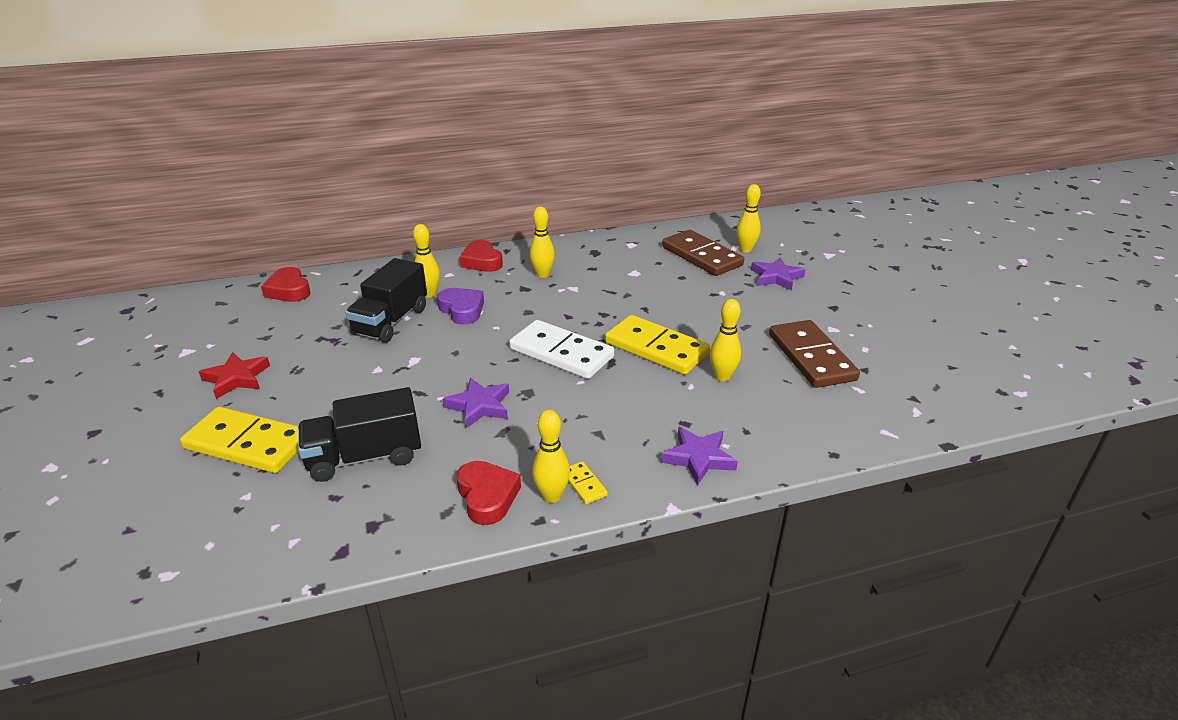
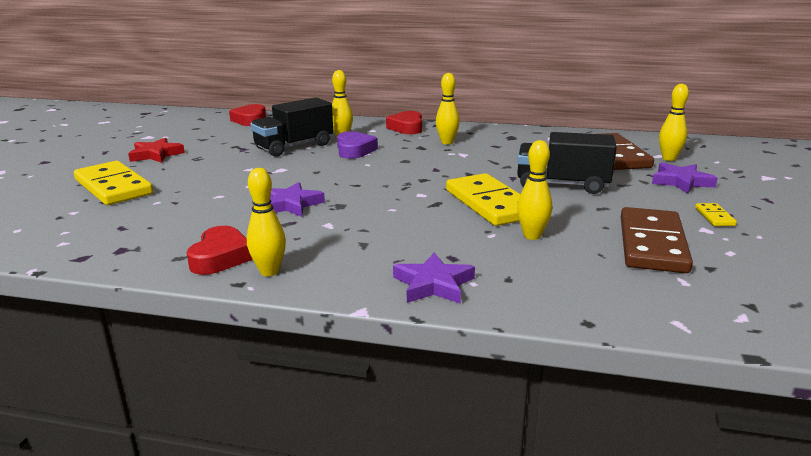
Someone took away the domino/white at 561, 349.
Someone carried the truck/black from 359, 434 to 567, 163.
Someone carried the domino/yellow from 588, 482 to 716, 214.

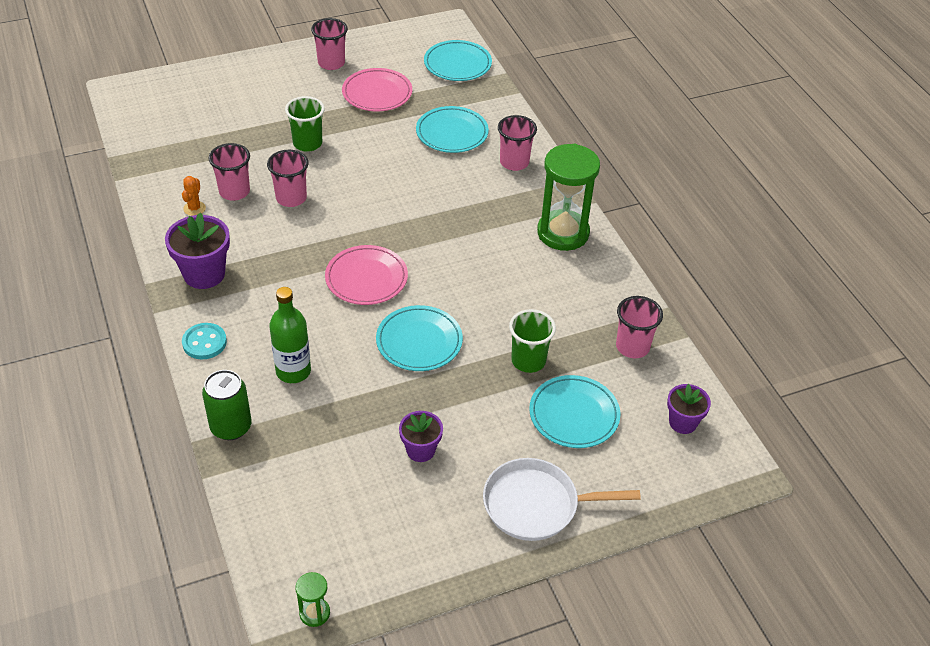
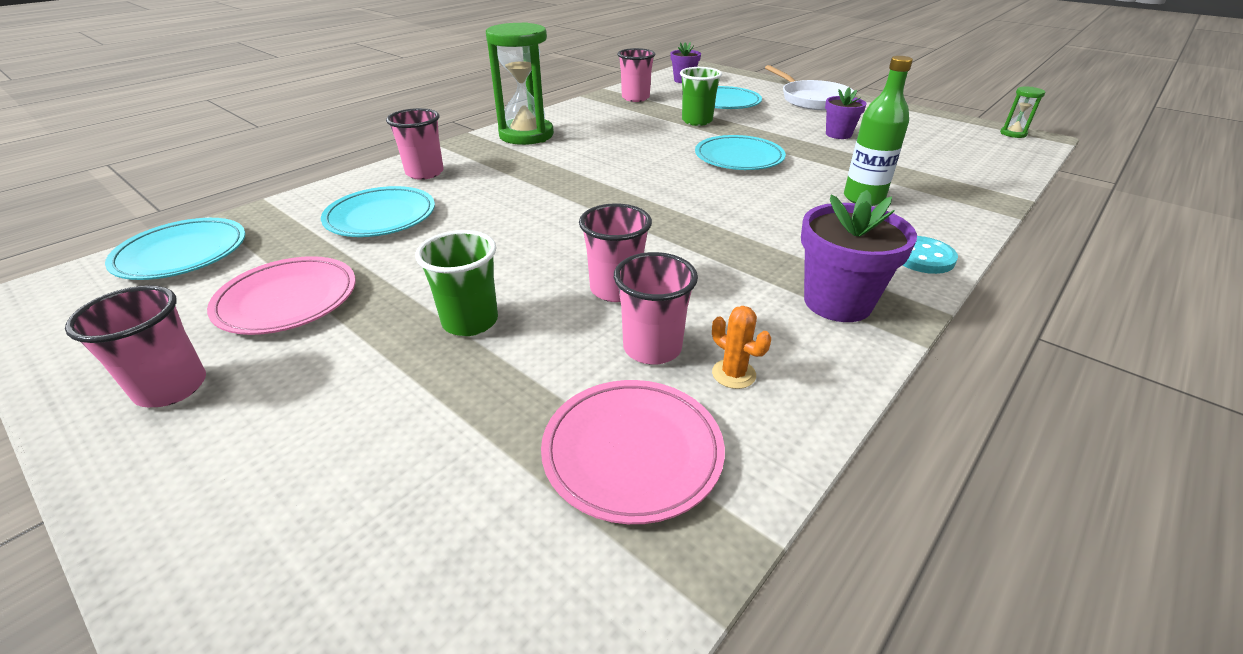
Someone took away the can/green at 227, 405.
Someone carried the plate/pink from 366, 275 to 633, 452.
Someone rotated the cactus/orange at 194, 196 by 60 degrees clockwise.

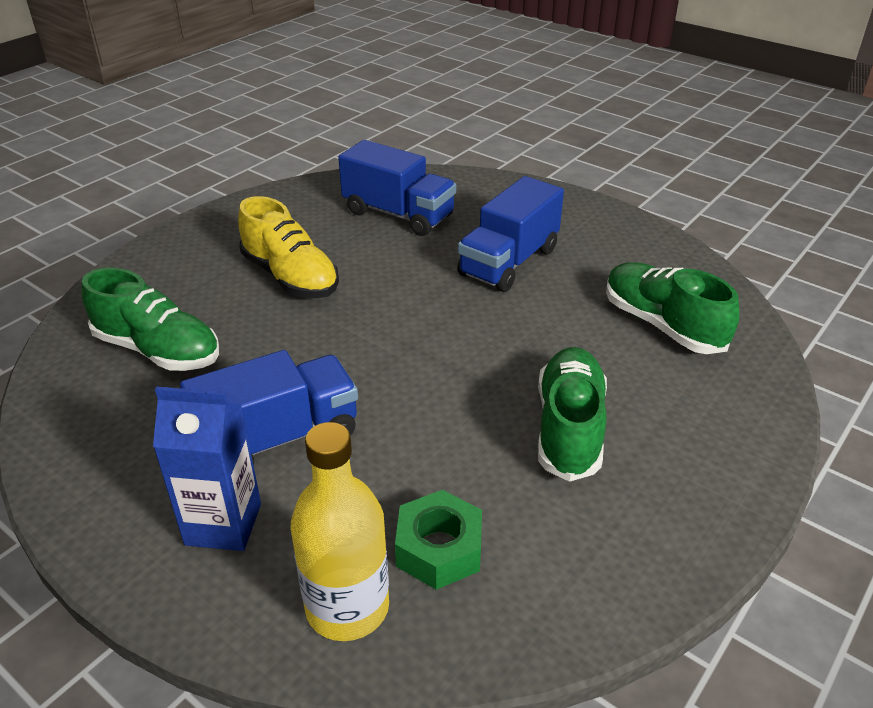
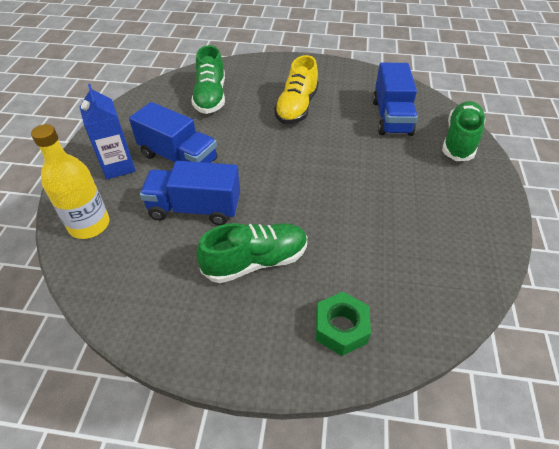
Someone carried the nut/green from 438, 540 to 343, 324.
Someone carried the truck/blue from 510, 234 to 190, 193.
Someone carried the shoe/green from 672, 308 to 464, 131.

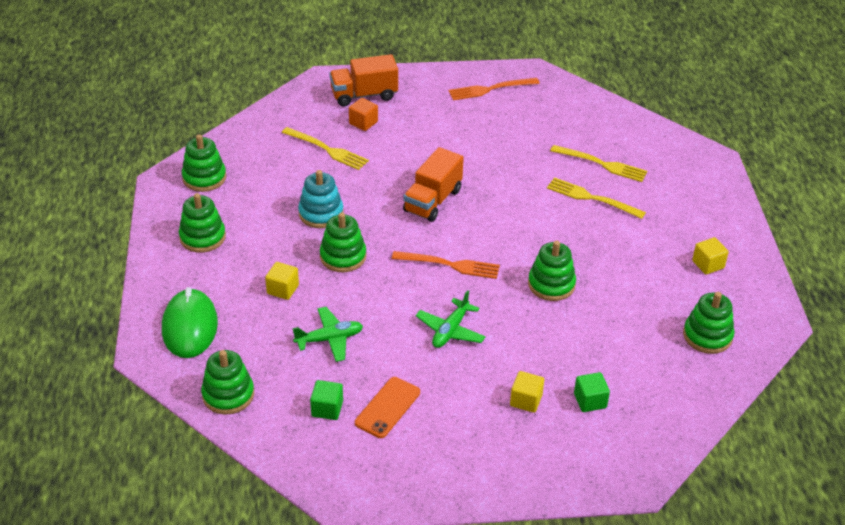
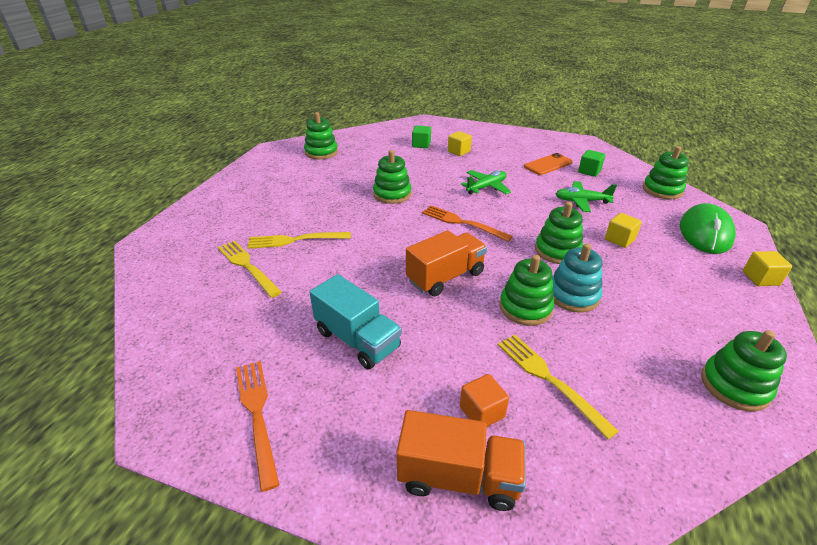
Someone put down the truck/turquoise at 356, 322.
Someone carried the stacking toy/green from 202, 223 to 527, 290.
Someone carried the cube/yellow from 710, 256 to 767, 268.
Someone rotated the fork/orange at 494, 89 by 120 degrees counterclockwise.
Someone rotated the fork/yellow at 596, 198 by 120 degrees clockwise.

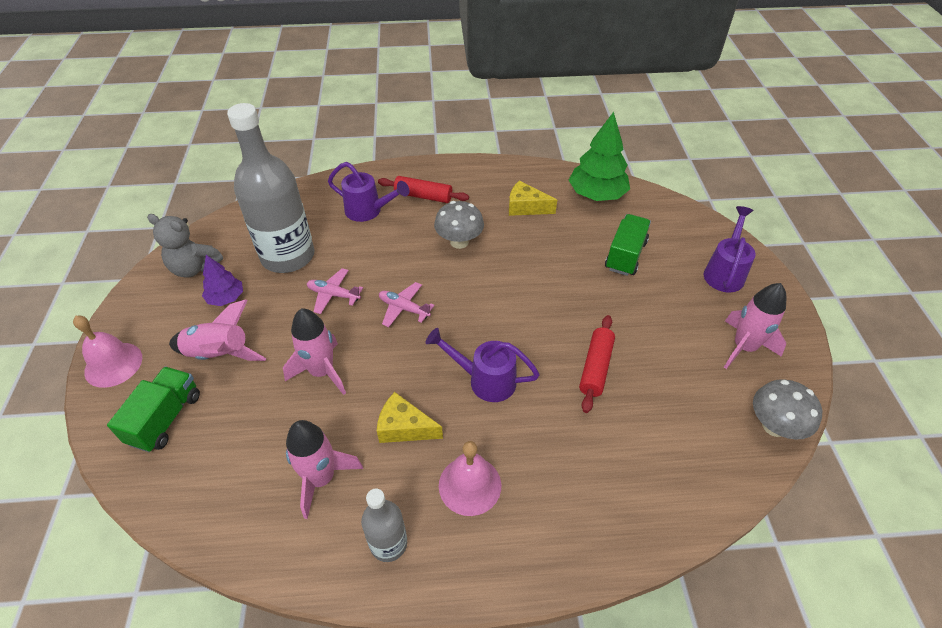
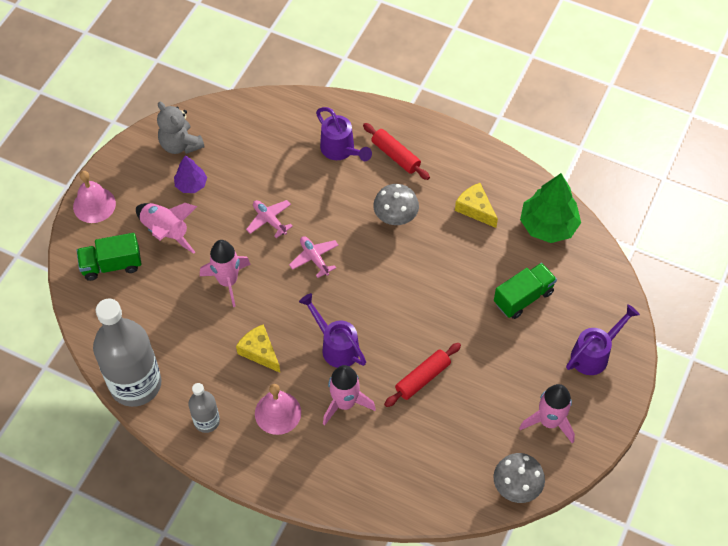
Someone carried the bottle/grey from 271, 188 to 127, 352.
Someone carried the rocket/pink from 324, 469 to 349, 395.
Someone rotated the truck/green at 153, 409 by 150 degrees counterclockwise.

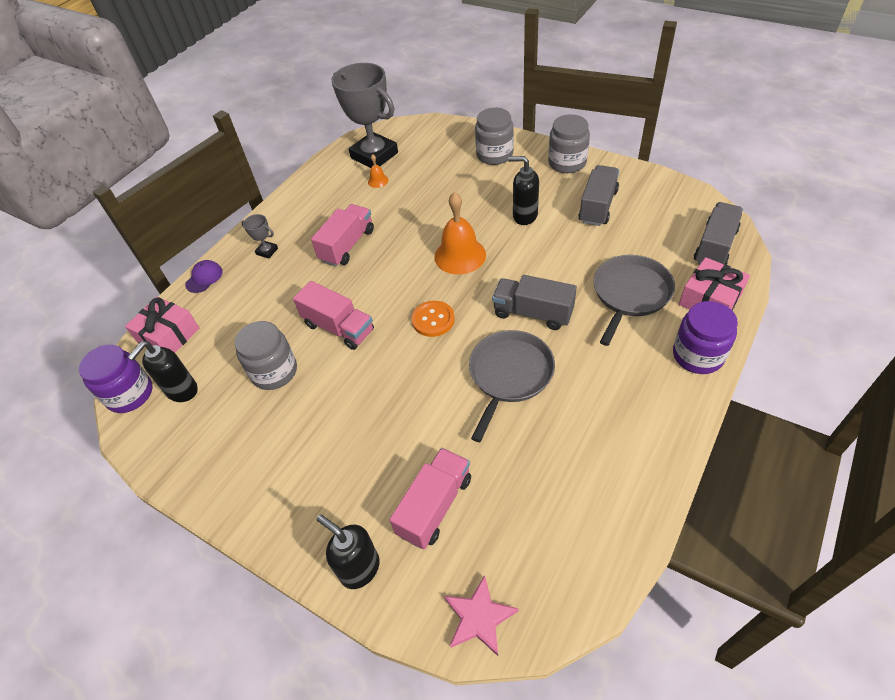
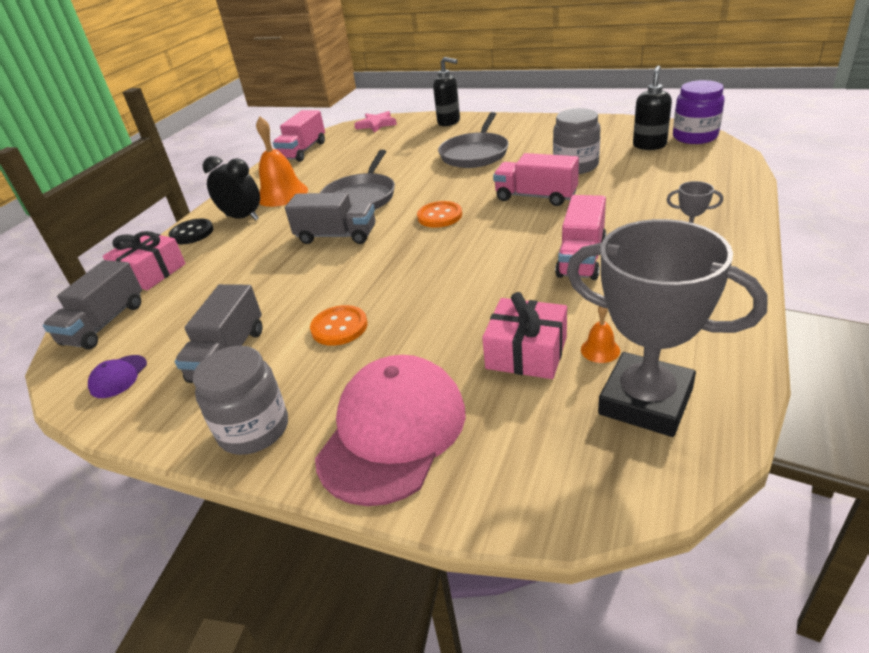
Someone put down the clock/black at 231, 188.
Someone carried the gift/pink from 162, 325 to 524, 335.
Someone carried the cap/purple from 204, 276 to 117, 376.
Someone carried the truck/pink from 430, 498 to 299, 136.
Someone carried the bell/orange from 460, 233 to 282, 162.
Someone carried the pan/grey from 634, 300 to 473, 140.
Someone swapped the jar/grey at 494, 136 for the cap/pink at 390, 430.
Someone swapped the soap dispenser/black at 523, 190 for the button/orange at 338, 325.
Someone swapped the jar/purple at 705, 337 for the button/black at 191, 231.

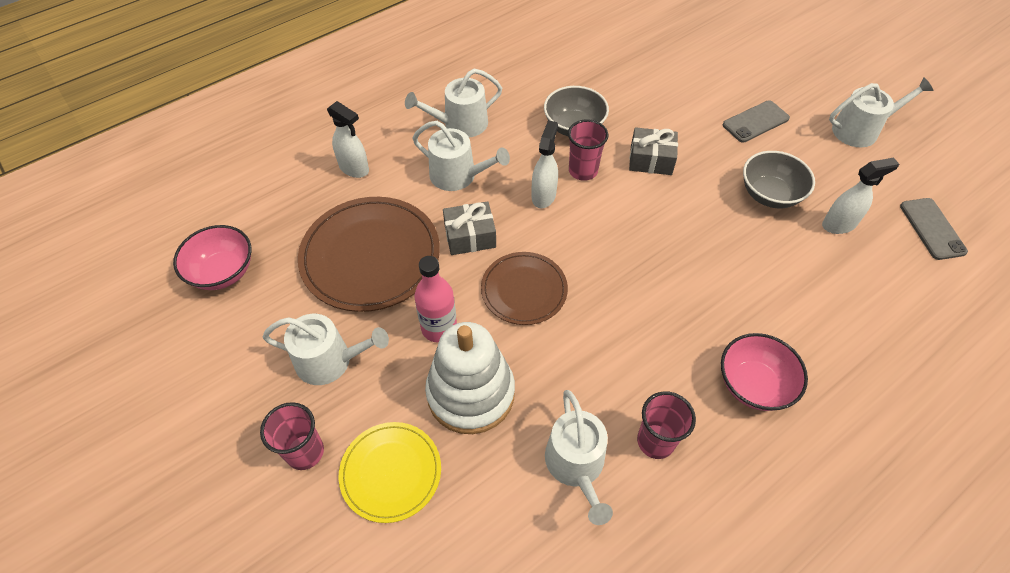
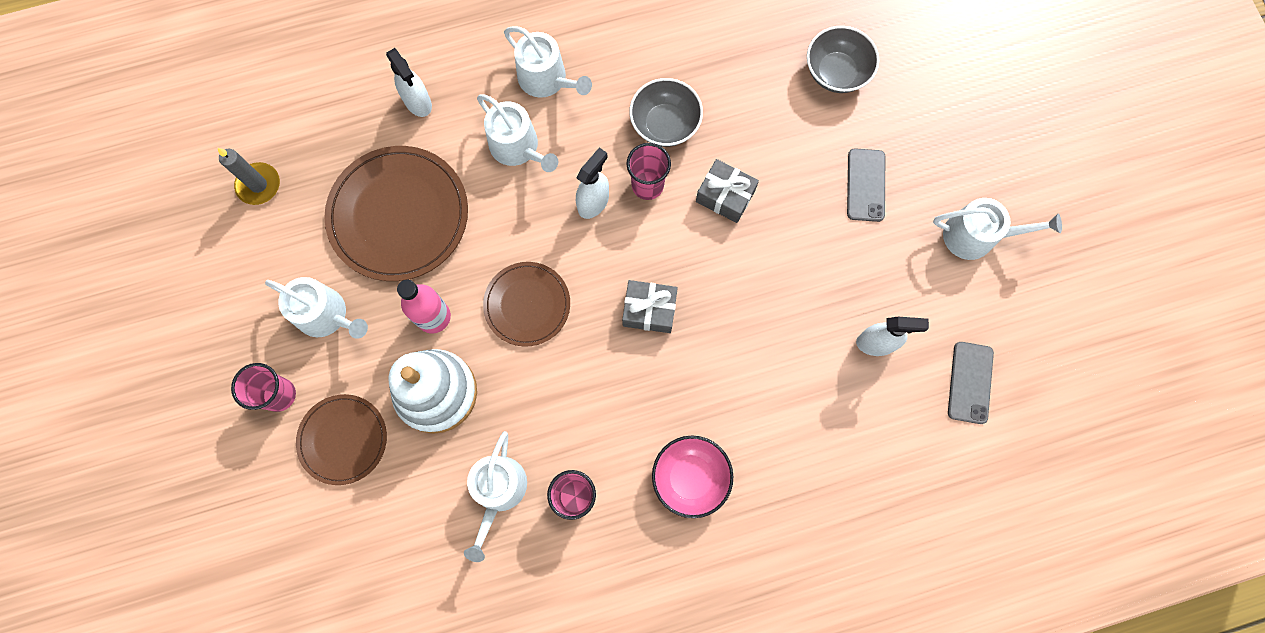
Someone carried the gift/grey from 469, 228 to 650, 306.
Someone carried the bowl/grey from 779, 179 to 843, 59.
Someone swapped the bowl/pink at 212, 257 for the candle/grey at 249, 176.
Someone repainted the plate/yellow at 389, 472, which became the plate/brown at 341, 439.
Someone rotated the watering can/white at 453, 103 by 135 degrees counterclockwise.
Someone rotated the phone/grey at 756, 121 by 75 degrees counterclockwise.

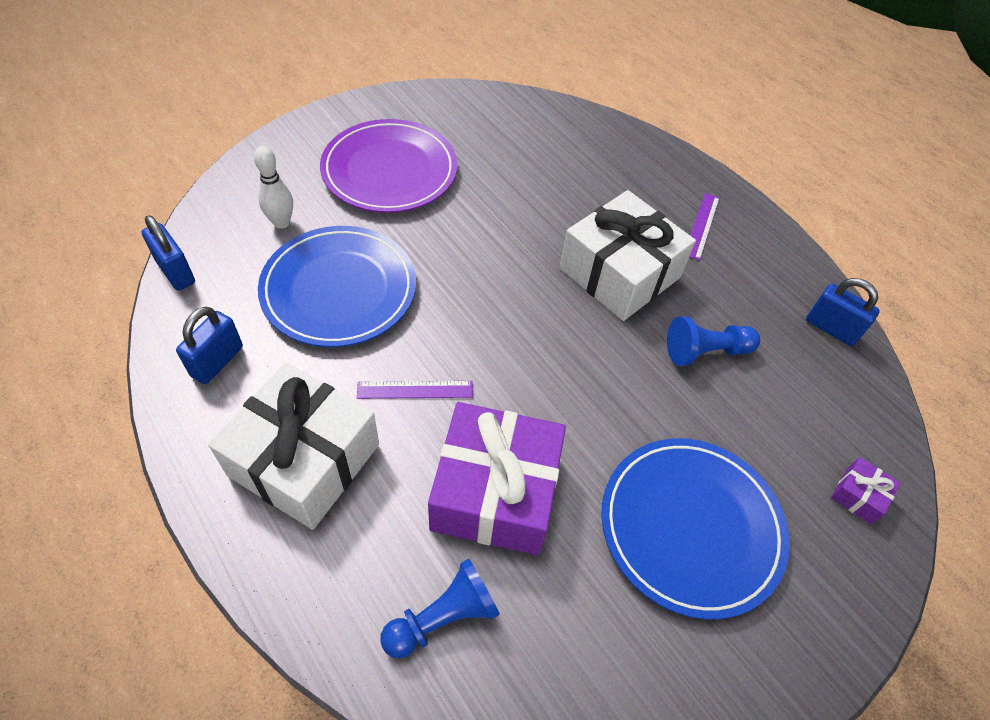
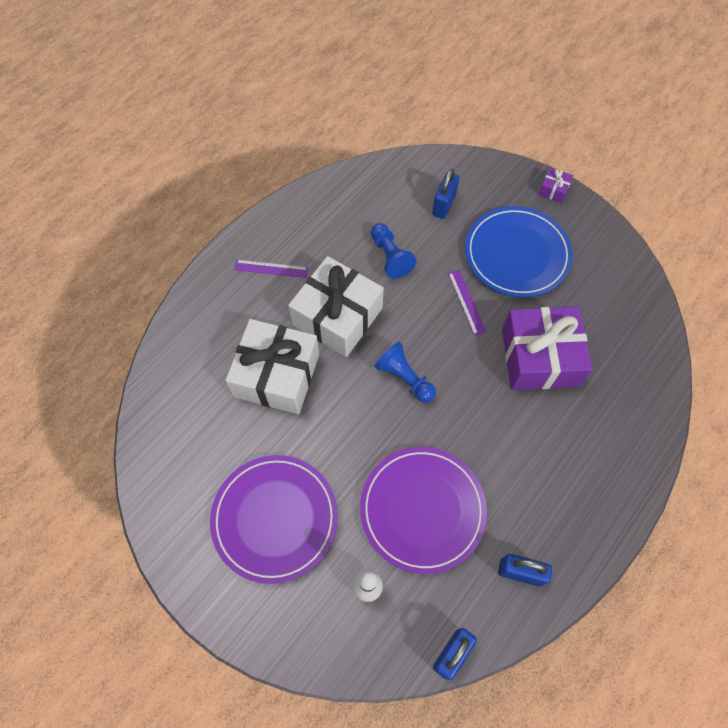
Someone carried the gift/white from 293, 446 to 272, 366.
Someone carried the ruler/purple from 415, 390 to 467, 303.
Someone carried the pawn/blue from 440, 608 to 405, 372.
Someone carried the padlock/blue from 843, 312 to 445, 194.
Someone carried the gift/purple from 866, 490 to 556, 185.
Someone repainted the plate/blue at 337, 286, which became the plate/purple at 423, 510.

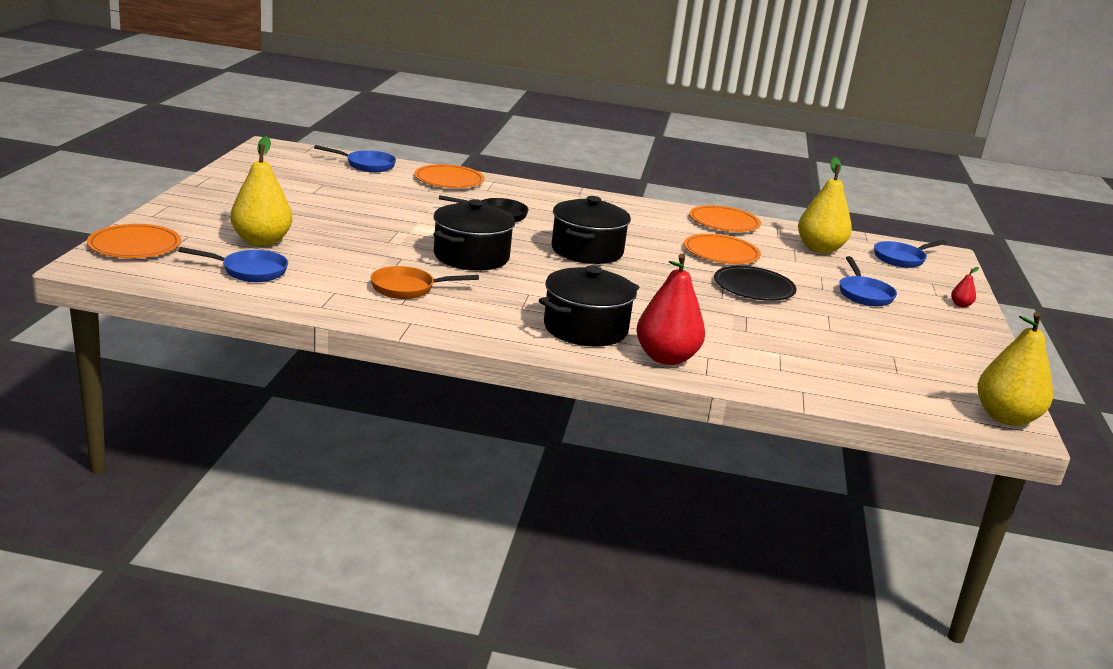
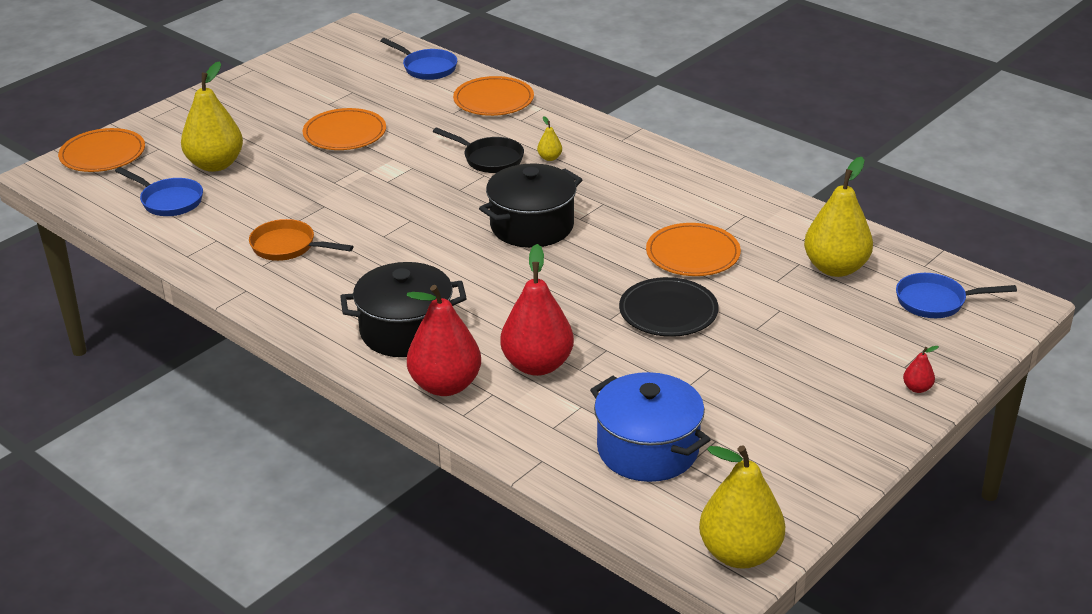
Someone took away the pot/black at 474, 235.
Someone took away the pan/blue at 868, 281.
Someone put down the pear/red at 537, 310.
Someone put down the pear/yellow at 549, 138.
Someone put down the pot/blue at 650, 427.
Someone carried the plate/orange from 725, 218 to 344, 129.

